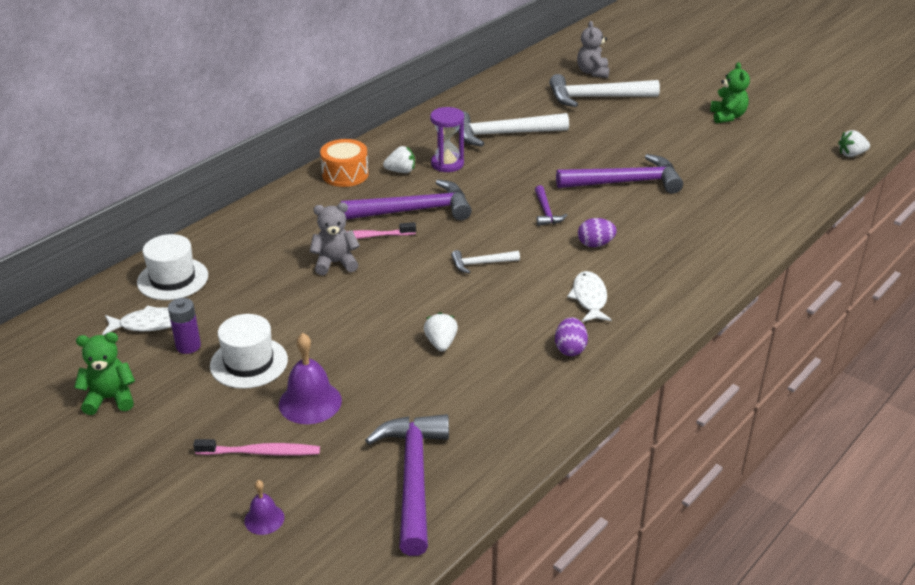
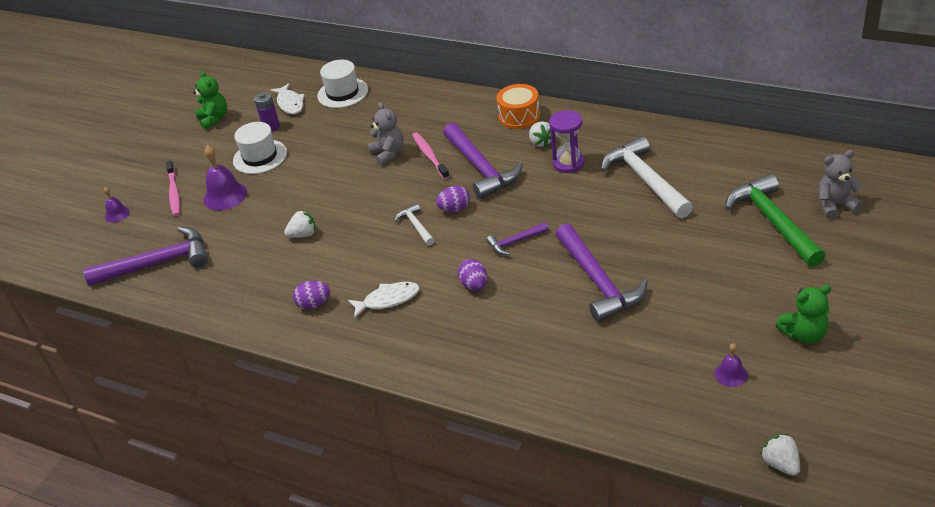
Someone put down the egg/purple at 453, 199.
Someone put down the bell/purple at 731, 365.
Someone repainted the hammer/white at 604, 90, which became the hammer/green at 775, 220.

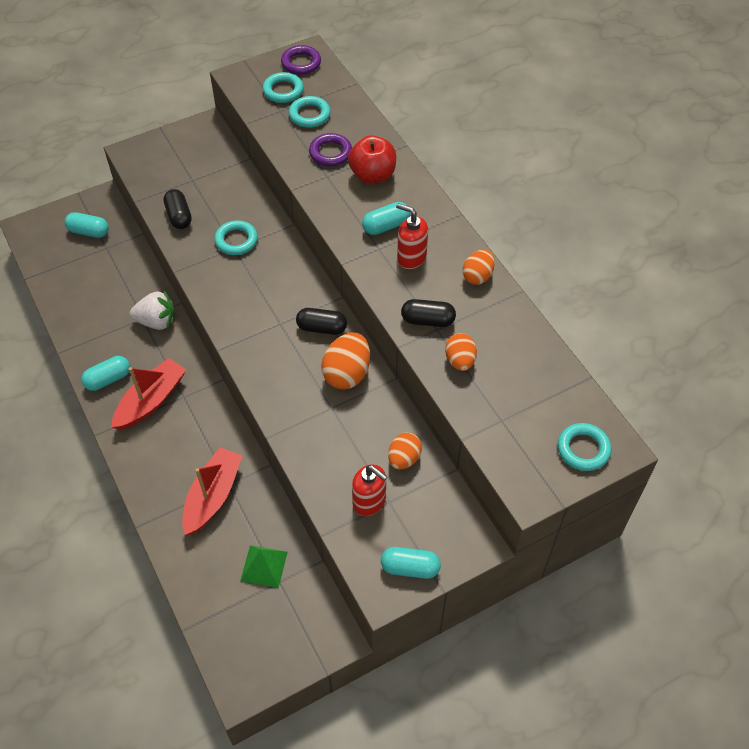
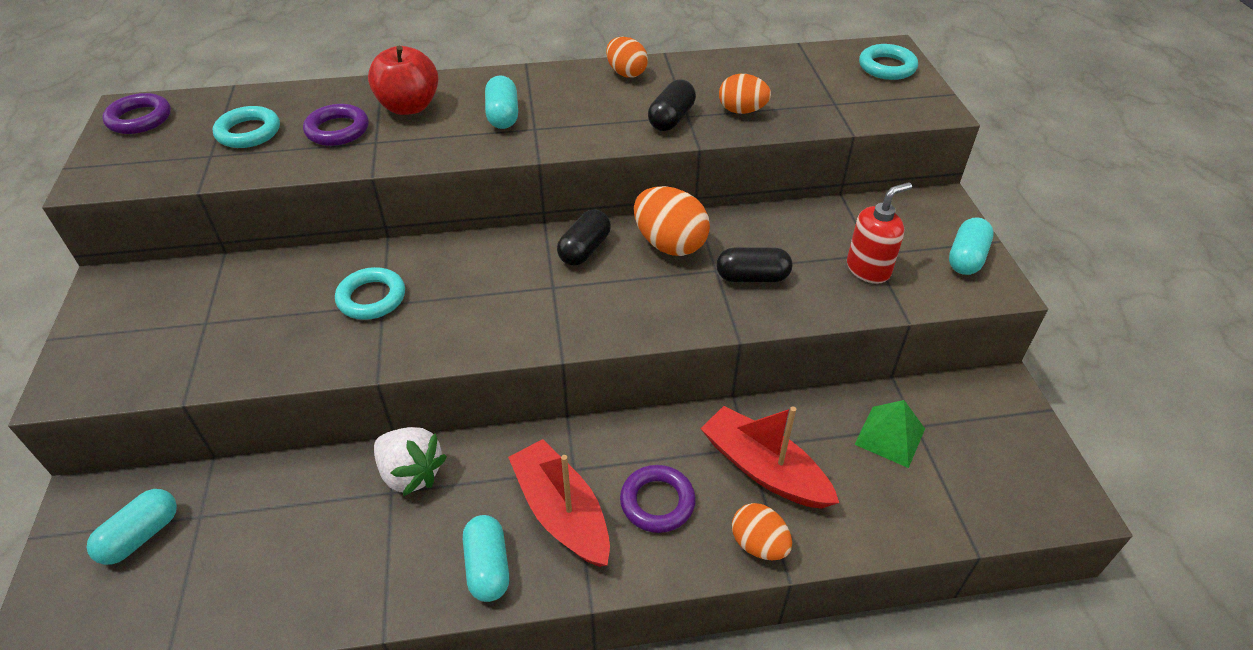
Someone took away the ring/turquoise at 283, 87.
Someone took away the soap dispenser/red at 412, 236.
Someone put down the ring/purple at 658, 499.
Someone carried the capsule/black from 177, 209 to 754, 265.
Someone carried the egg/orange from 405, 451 to 762, 531.
Someone rotated the strawberry/white at 152, 310 by 105 degrees clockwise.

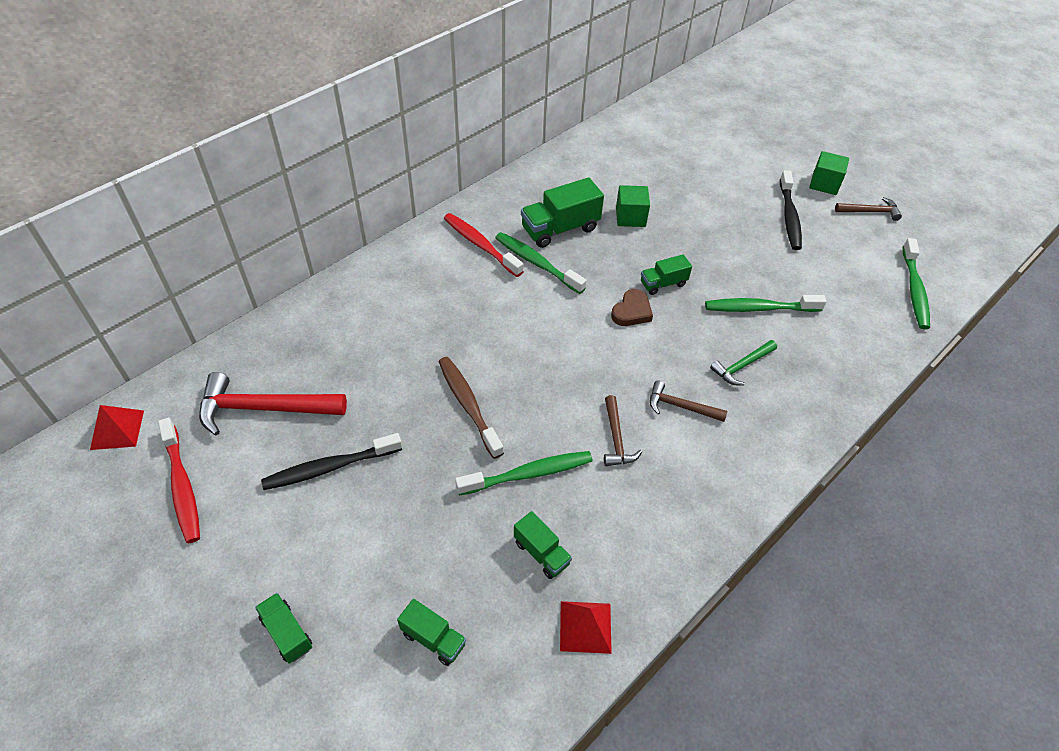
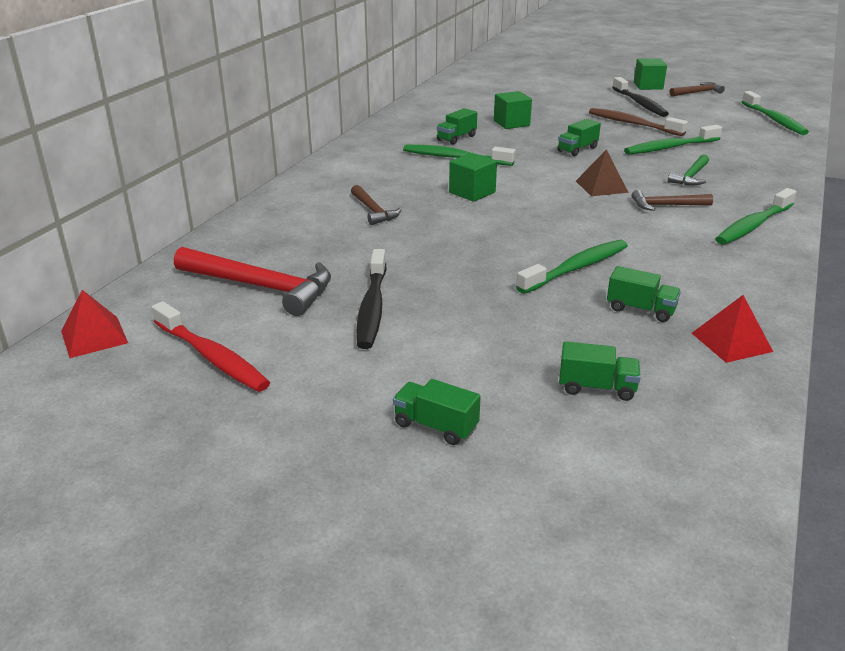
Someone took away the toothbrush/red at 484, 245.
Someone took away the heart/brown at 632, 307.
Someone put down the cube/green at 473, 177.
Someone put down the pyramid/brown at 602, 172.
Someone put down the toothbrush/green at 755, 216.
Someone carried the toothbrush/brown from 471, 408 to 638, 122.
Someone carried the hammer/brown from 623, 430 to 376, 205.
Someone rotated the hammer/red at 273, 403 by 135 degrees counterclockwise.
Someone rotated the toothbrush/black at 331, 461 by 45 degrees counterclockwise.
Someone scaled the truck/green at 562, 213 by 0.58.

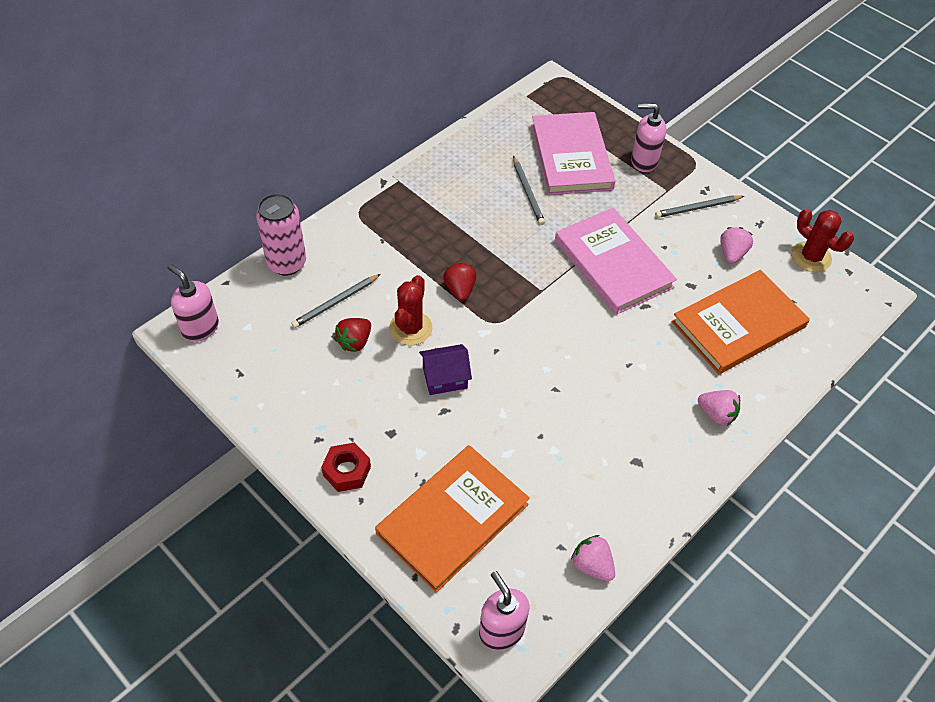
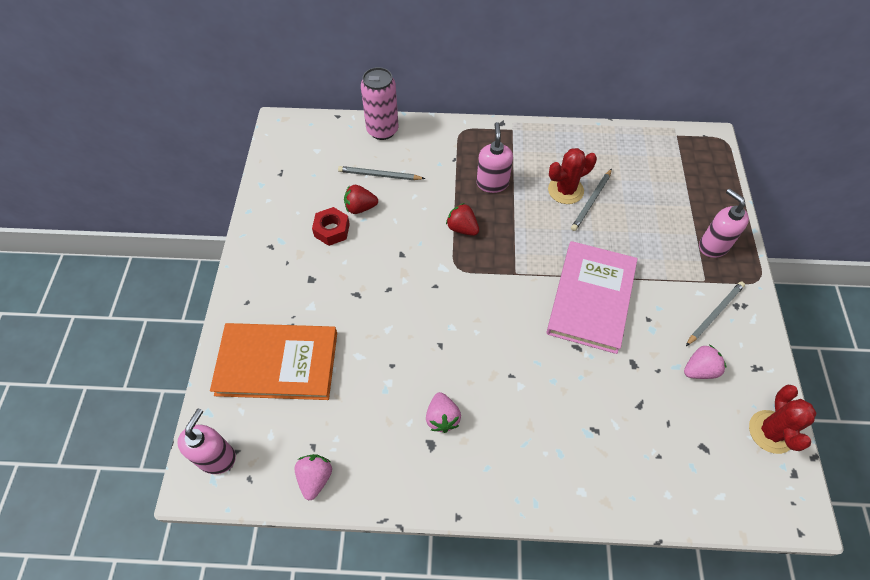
Someone took away the house/purple at 445, 369.
Someone took away the book/pink at 573, 153.
Someone took away the book/orange at 741, 322.
Someone carried the soap dispenser/pink from 193, 303 to 495, 157.
Someone carried the nut/red from 346, 467 to 331, 226.
Someone carried the cactus/red from 411, 310 to 572, 176.
Someone carried the strawberry/pink from 719, 408 to 443, 412.
Someone rotated the strawberry/red at 459, 281 by 90 degrees counterclockwise.
Someone rotated the pencil/grey at 699, 206 by 105 degrees clockwise.

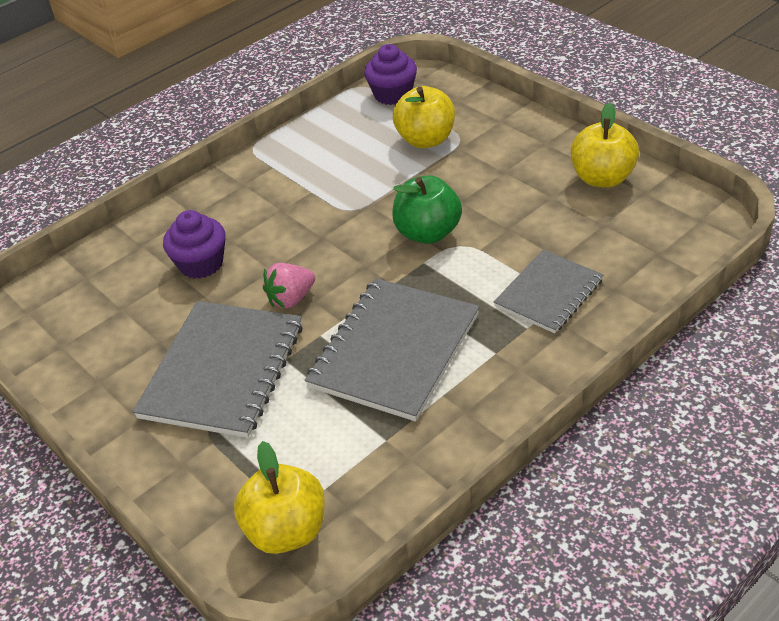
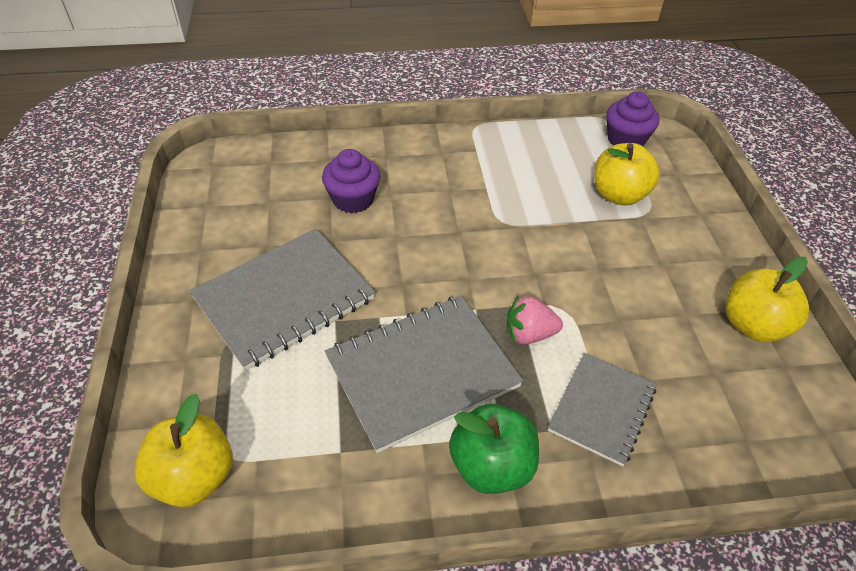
Someone carried the strawberry/pink from 289, 286 to 535, 320.
Someone carried the apple/green from 427, 209 to 494, 449.
Someone rotated the notebook/grey at 549, 291 by 45 degrees counterclockwise.

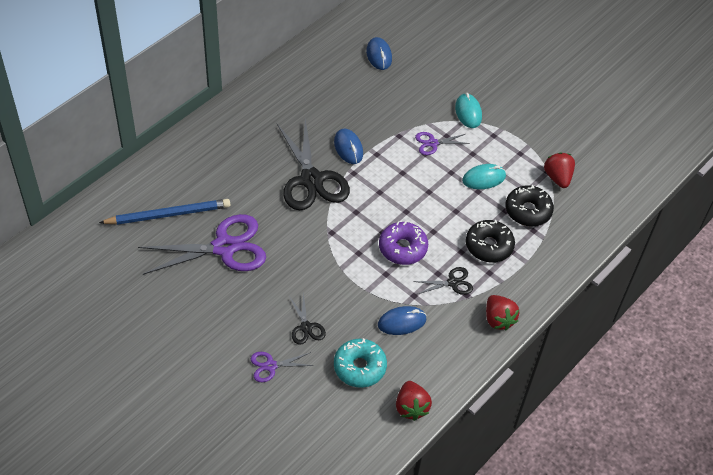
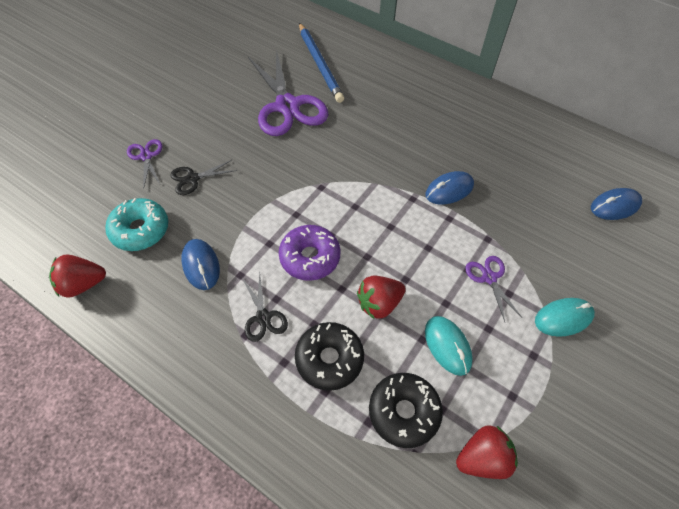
Someone took away the scissors/black at 313, 164.
Someone carried the strawberry/red from 502, 313 to 381, 297.

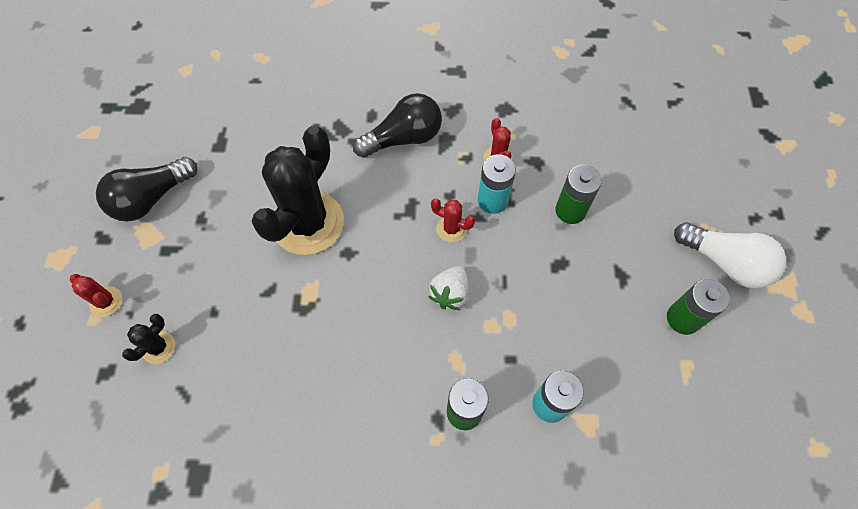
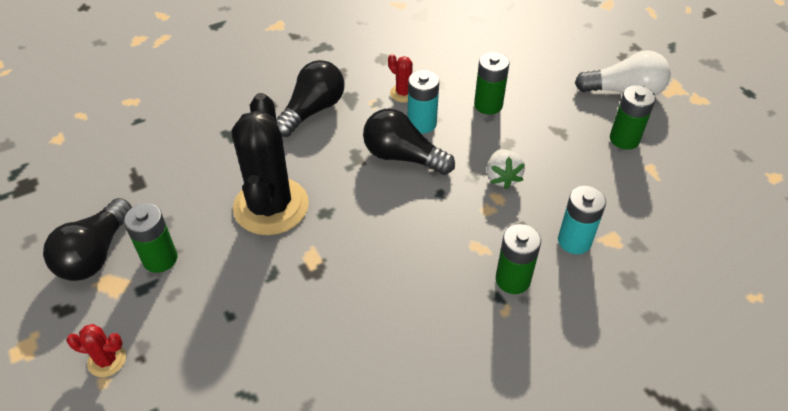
Someone took away the cactus/black at 148, 339.
Someone put down the battery/green at 150, 238.
Someone carried the strawberry/white from 448, 288 to 505, 169.
Someone swapped the cactus/red at 453, 220 for the light bulb/black at 409, 141.

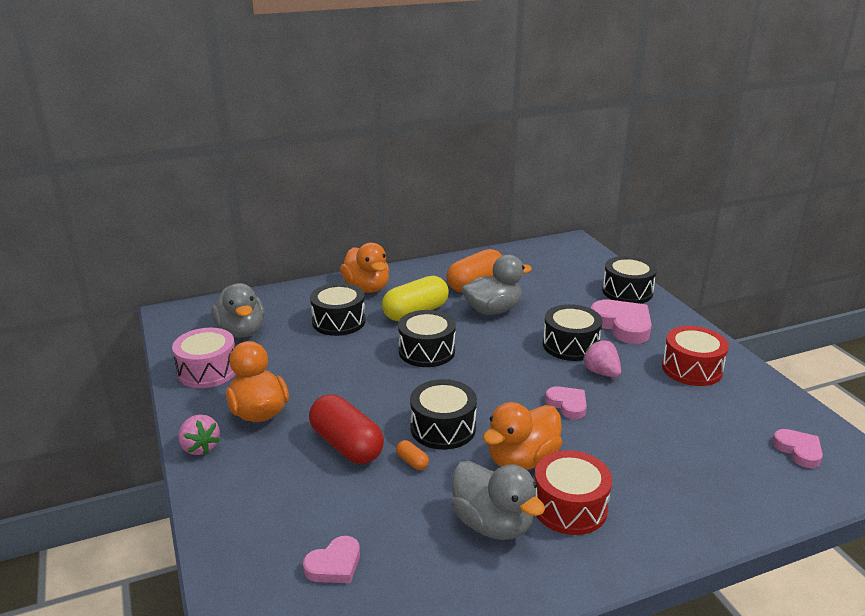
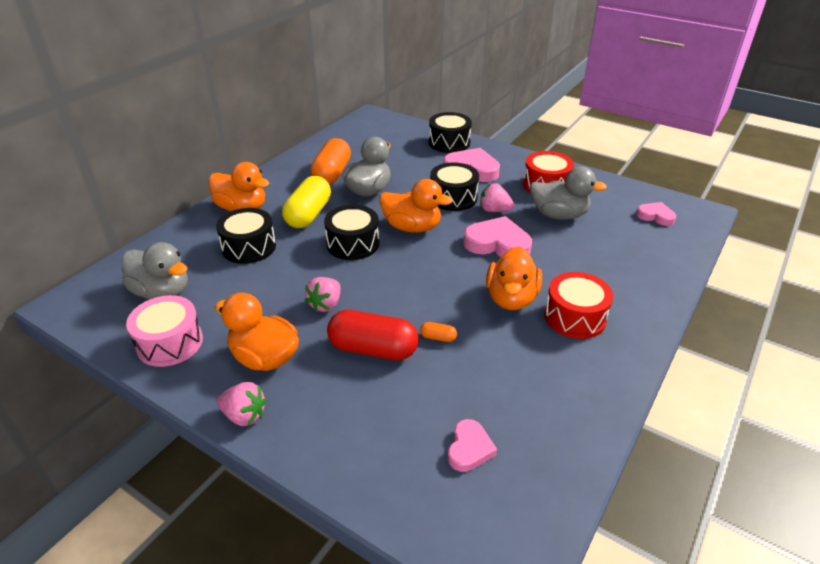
Someone took away the drum/black at 443, 414.
Someone put down the strawberry/pink at 323, 294.
Someone put down the duck/orange at 416, 206.
Someone carried the duck/grey from 498, 500 to 568, 193.
Someone scaled the heart/pink at 566, 402 by 1.72.

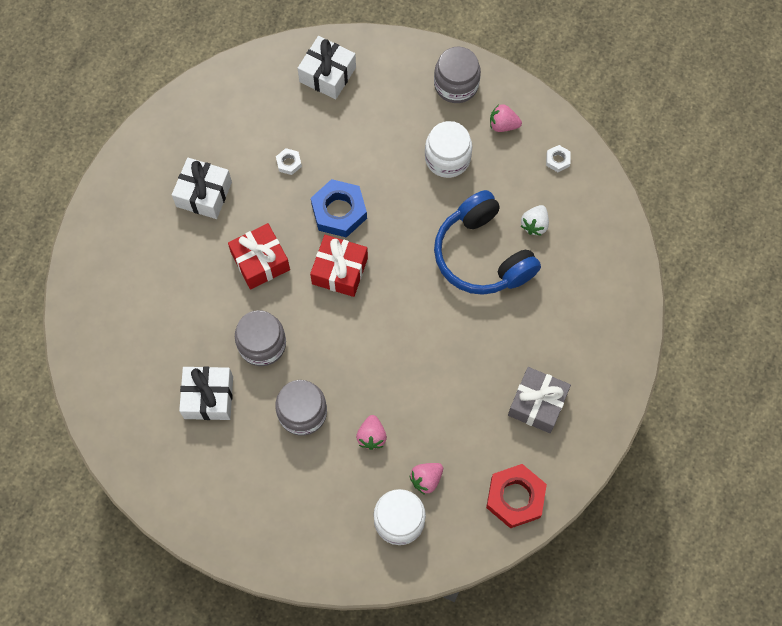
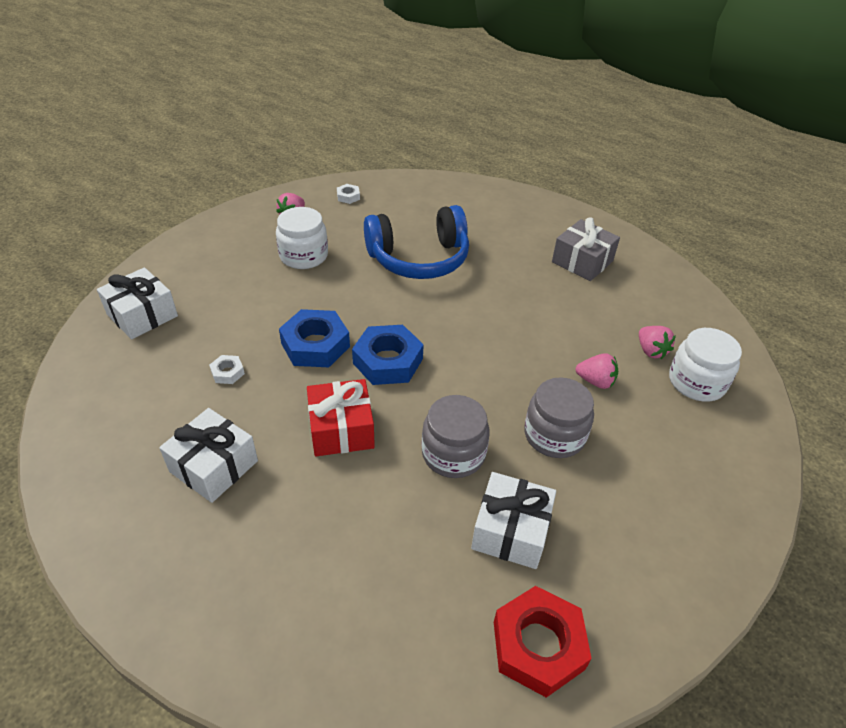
Someone took away the jar/grey at 457, 75.
Someone took away the strawberry/white at 535, 220.
Someone carried the nut/red from 516, 496 to 543, 642.
Someone swapped the gift/red at 339, 266 for the nut/blue at 388, 355.

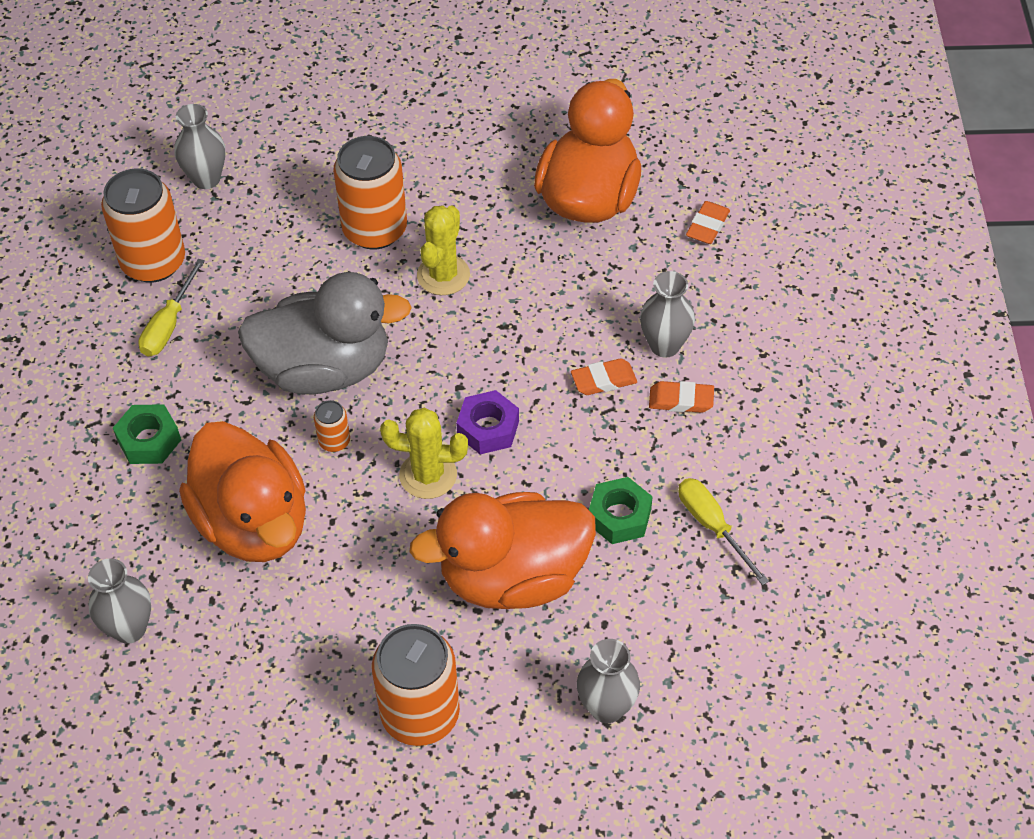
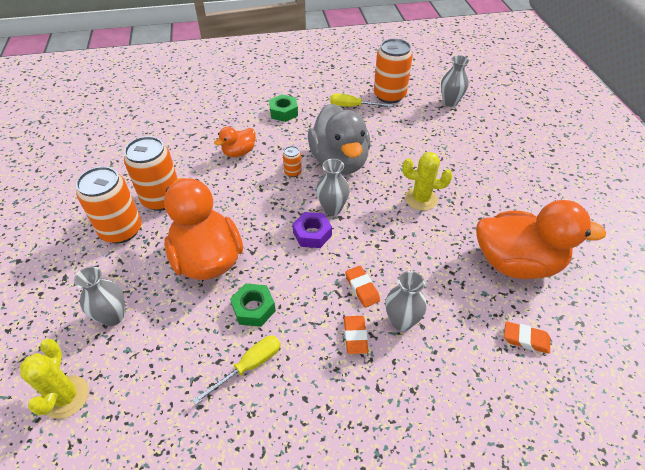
Someone carried the vase/grey from 119, 601 to 333, 187.
Someone carried the can/orange from 370, 192 to 151, 173.
Someone carried the cactus/yellow from 424, 453 to 54, 379.
Someone scaled the duck/orange at 242, 491 by 0.49.

